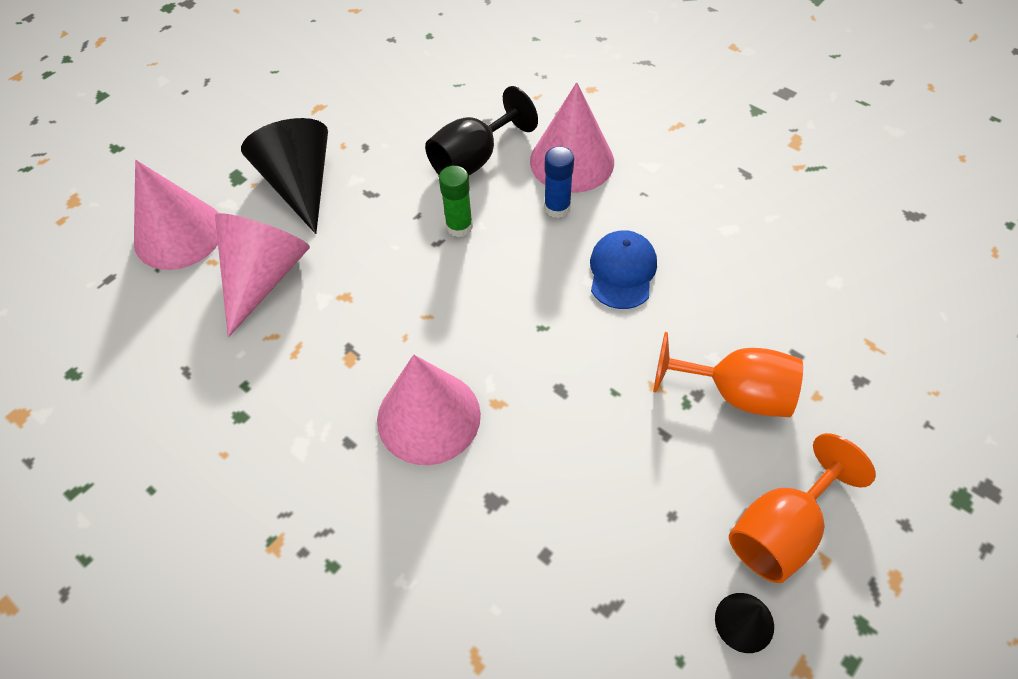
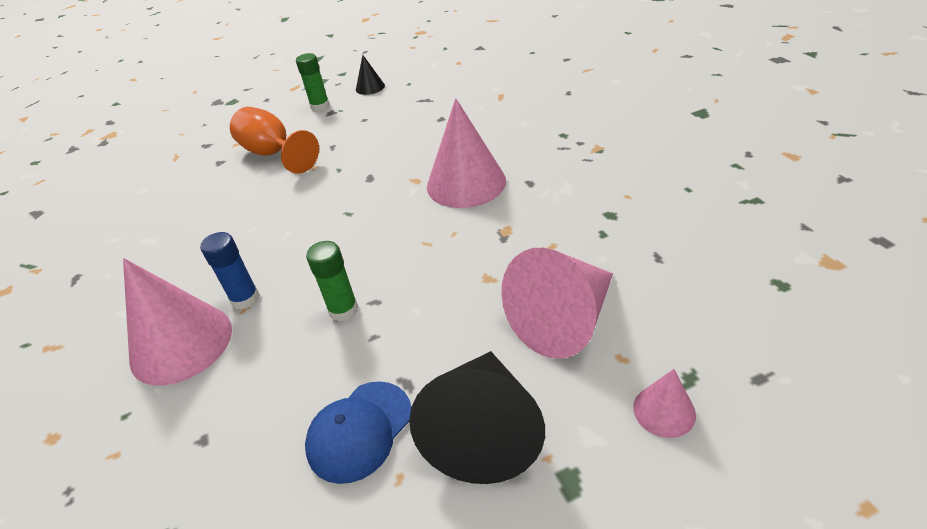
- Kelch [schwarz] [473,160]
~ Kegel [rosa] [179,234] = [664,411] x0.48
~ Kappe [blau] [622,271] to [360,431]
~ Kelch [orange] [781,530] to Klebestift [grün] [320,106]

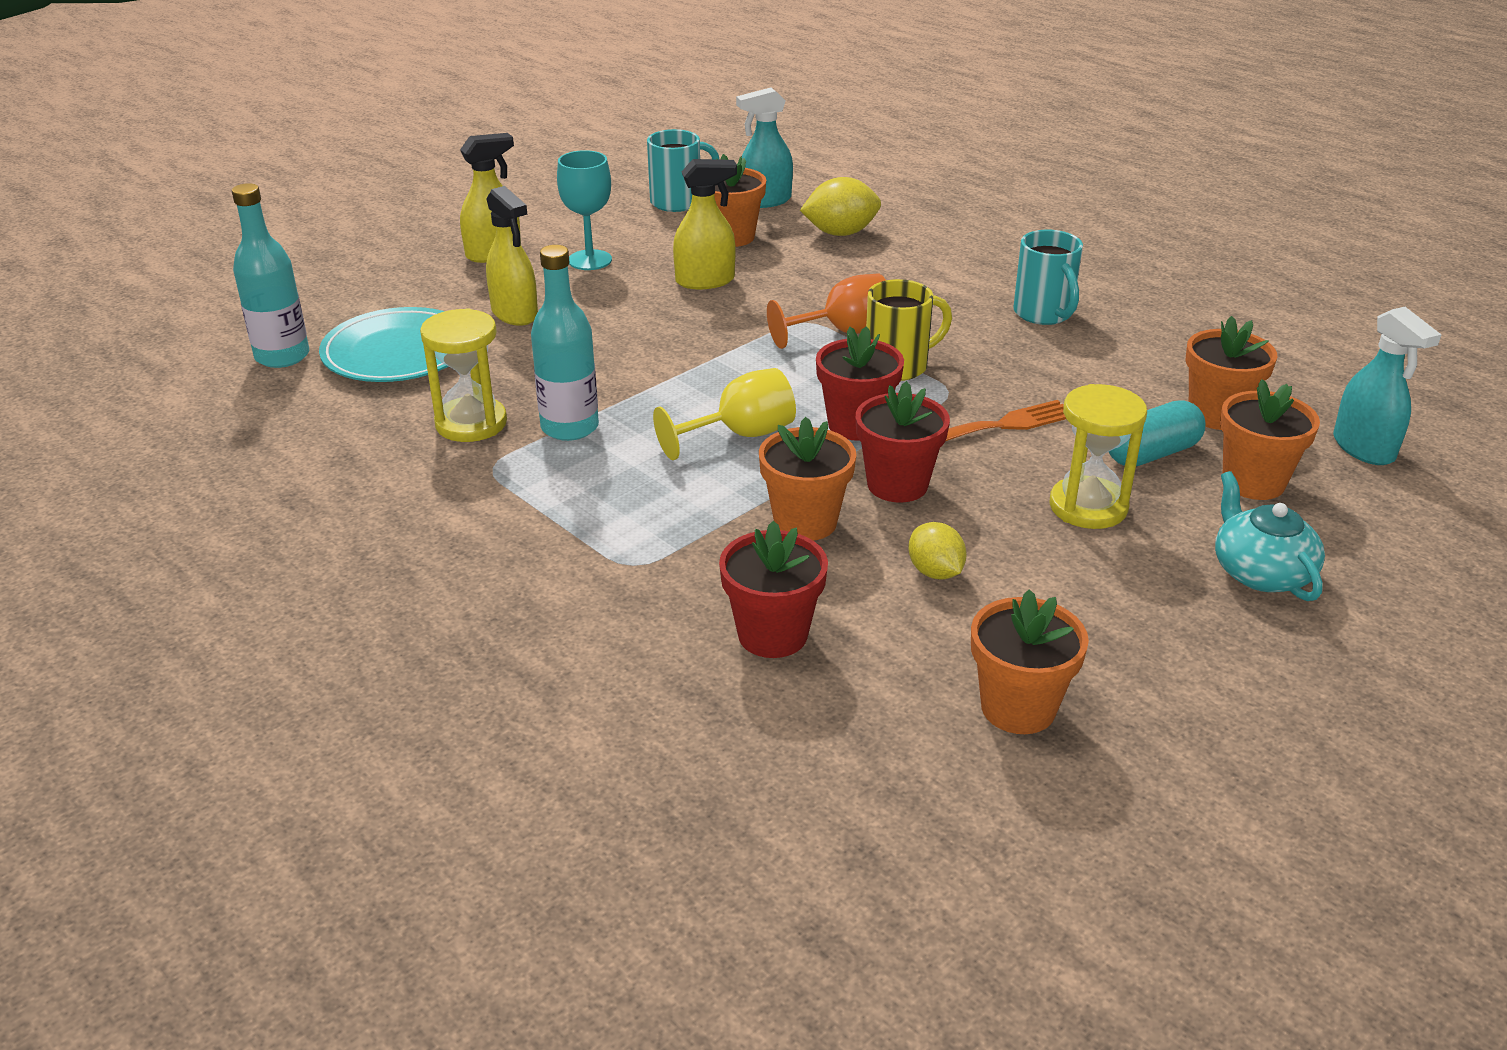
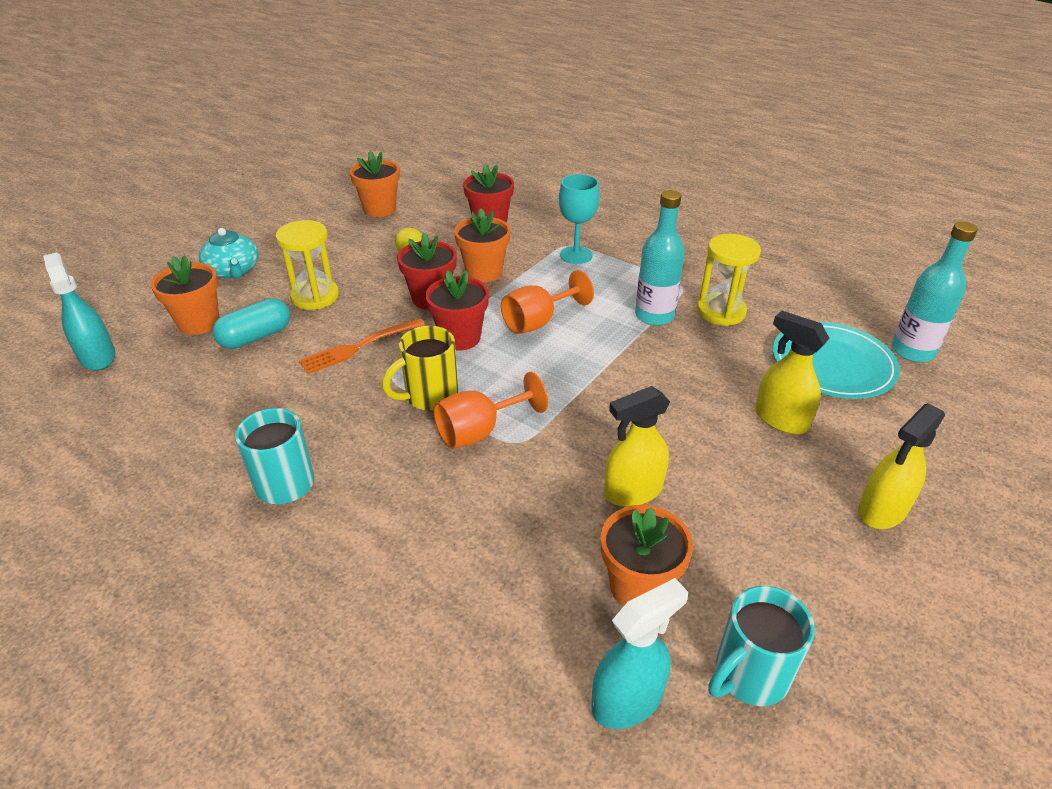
~ Kelch [türkis] [590,260] to [576,255]
- Zitrone [gelb] [840,233]
- Blumentopf [orange] [1217,415]
~ Kelch [gelb] [740,435] to Kelch [orange] [538,322]

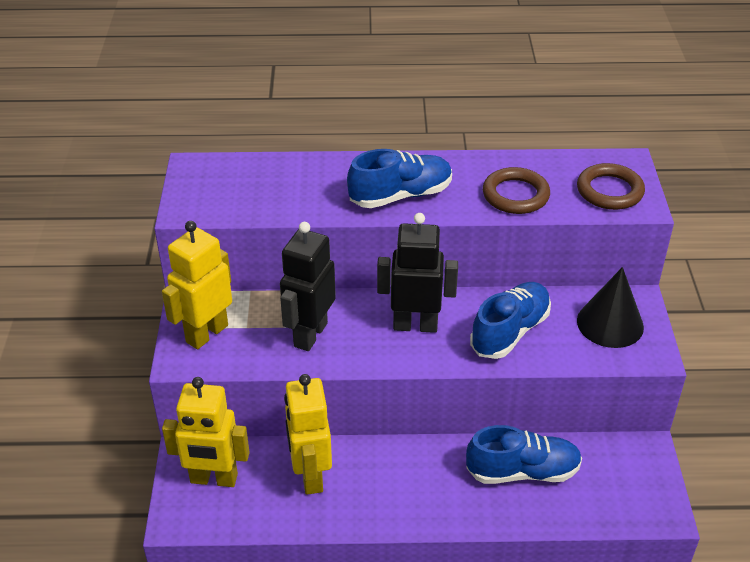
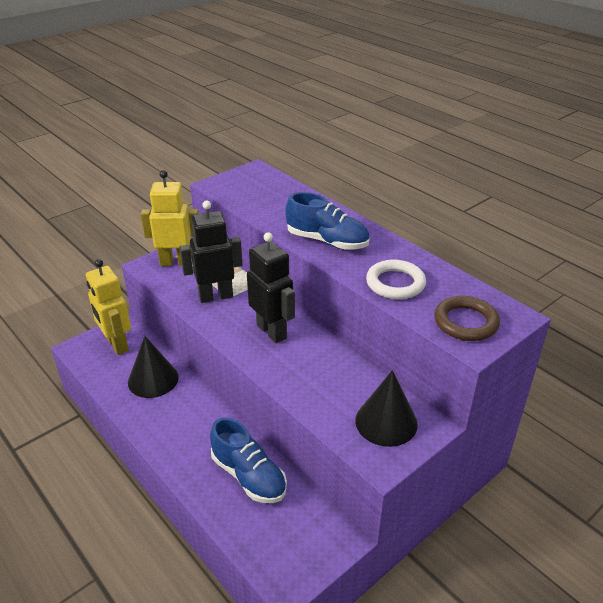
~ Ring [braun] [515,195] to Ring [weiß] [395,283]
- Schuh [blau] [510,332]
~ Roboter [gelb] [310,475] to Kegel [schwarz] [153,379]

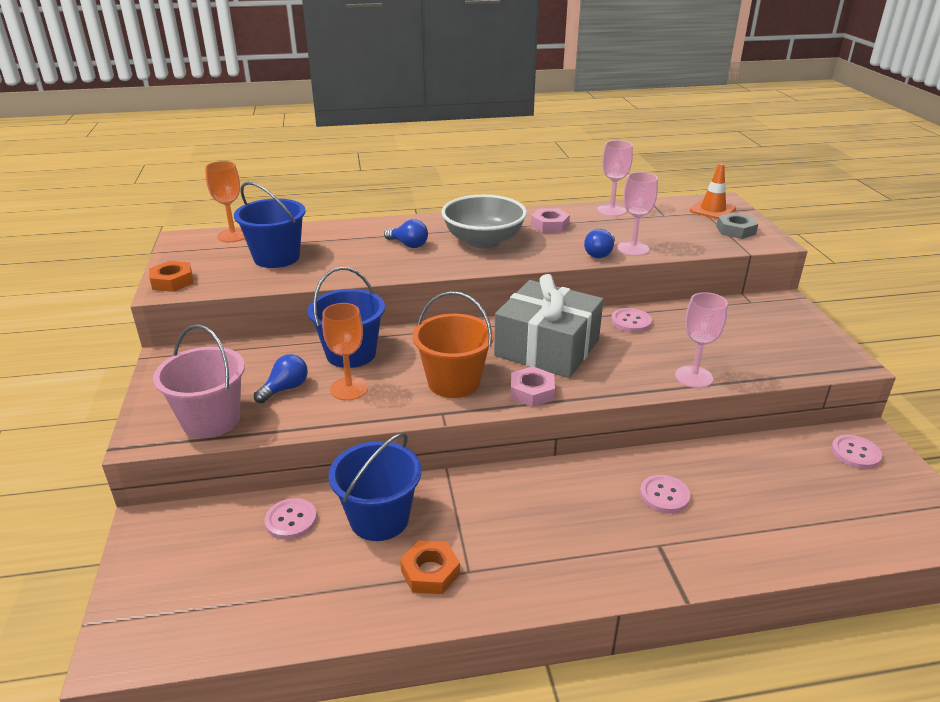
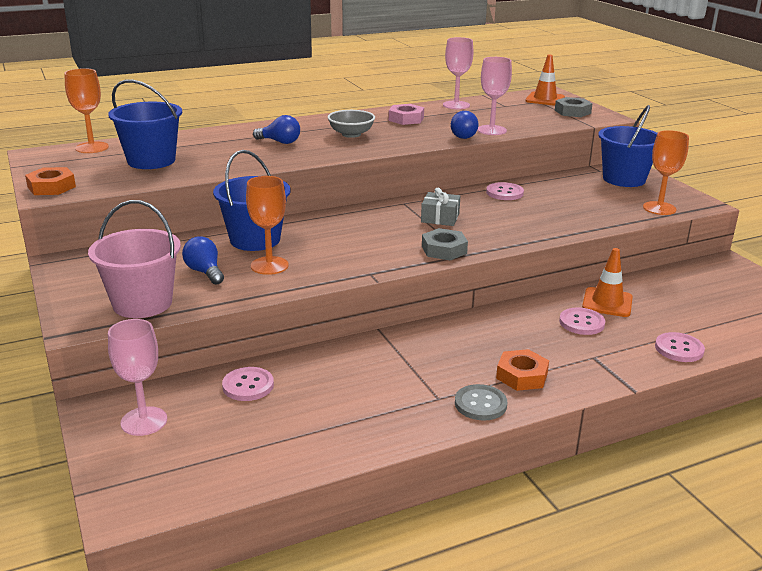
~ Schüssel [grau] [483,241] = [351,134] x0.58
~ Geschenk [grau] [547,348] = [440,218] x0.43
- Eimer [orange] [454,382]
~ Kelch [rosa] [694,377] to [144,421]
~ Glühbirne [blau] [285,389] = [205,272] 60 degrees counterclockwise
~ Sechskantmutter [rosa] [532,391] to Sechskantmutter [grau] [444,250]
~ Eimer [blau] [379,518] to [624,179]
~ Knopf [rosa] [855,453] to [679,349]
~ Sechskantmutter [orange] [430,572] to [522,376]
+ Kelch [orange] [659,208]
+ Leitkegel [orange] [607,302]
+ Knopf [grau] [480,404]

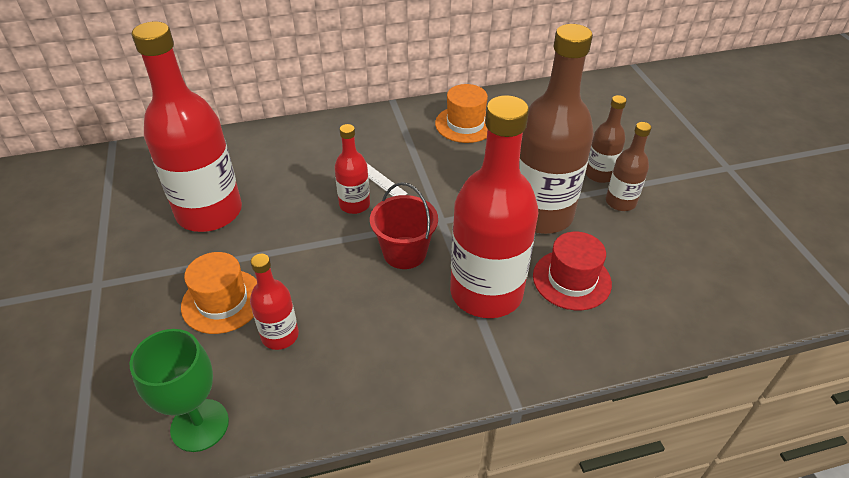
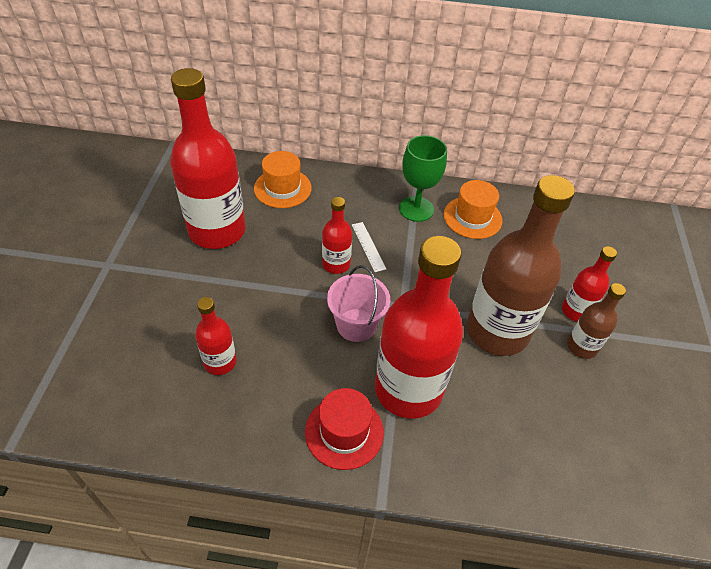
~ Flasche [braun] [599,174] to Flasche [rot] [576,311]
~ Eimer [rot] [404,253] to Eimer [rosa] [356,325]
~ Hut [rot] [571,279] to [344,432]
~ Hut [orange] [222,301] to [282,188]
~ Kelch [grün] [200,425] to [416,209]

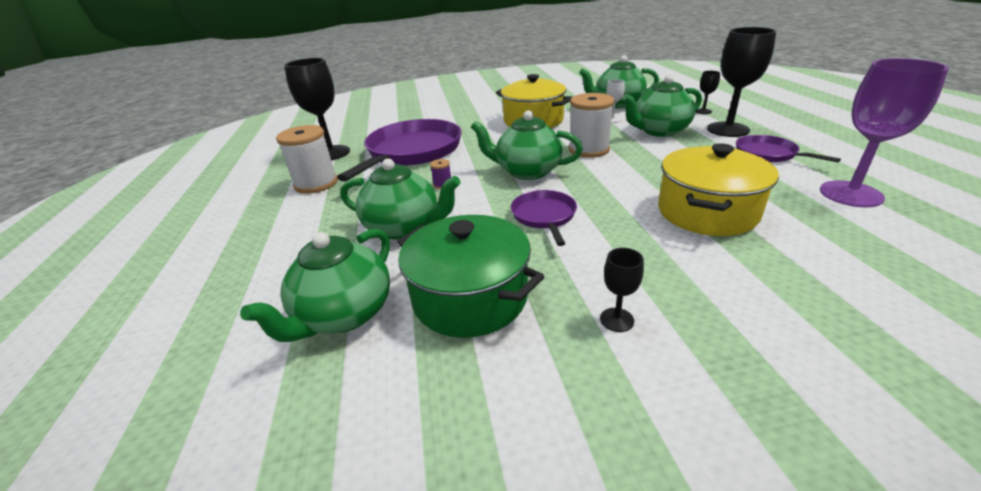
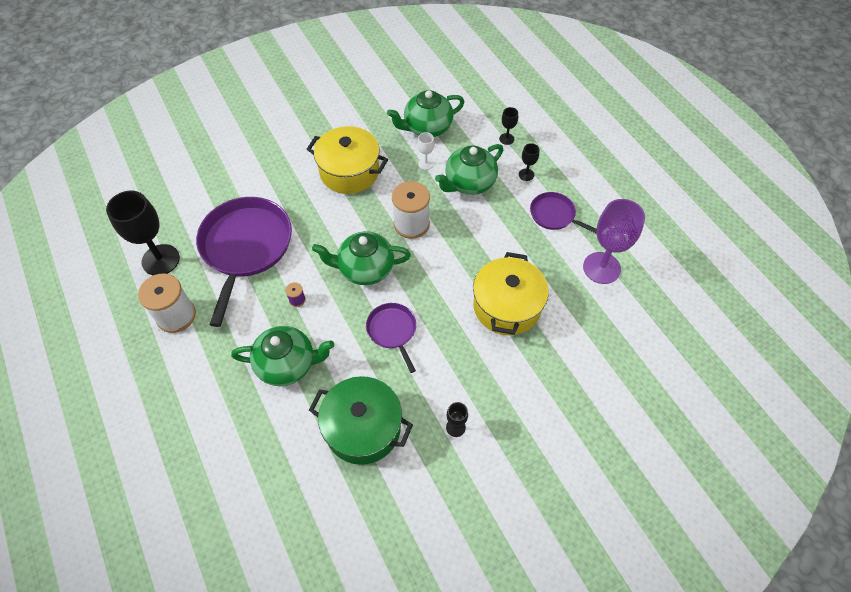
~ Kelch [schwarz] [728,129] = [526,174] x0.46
- Teekanne [grün] [344,315]

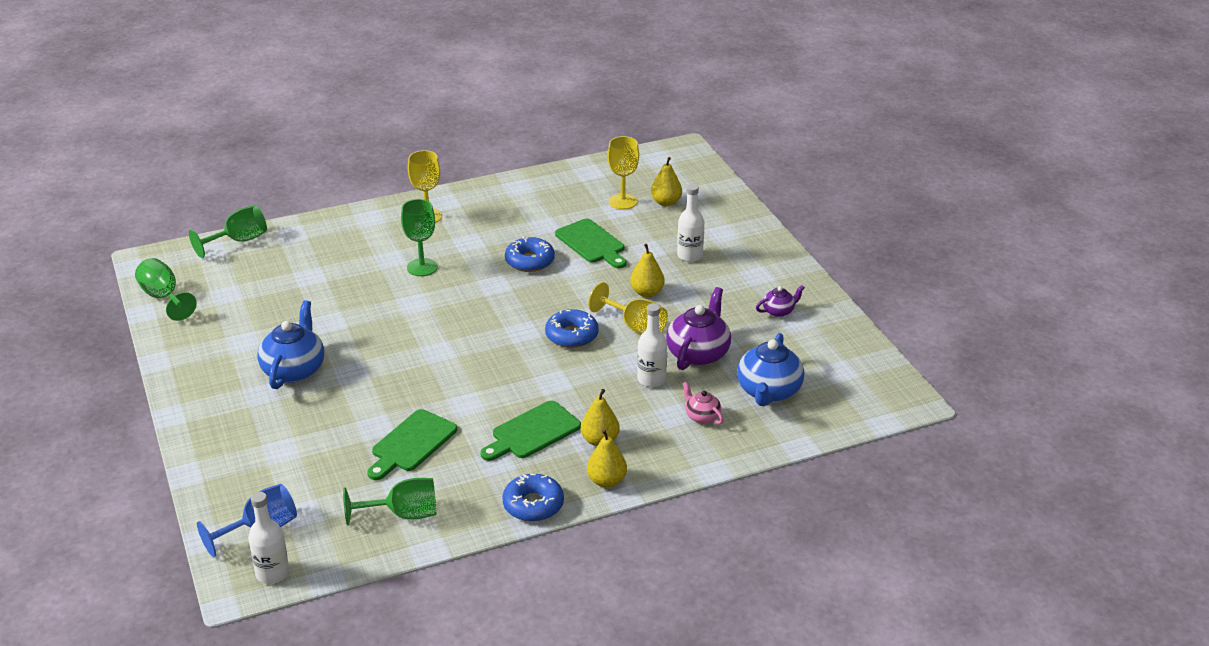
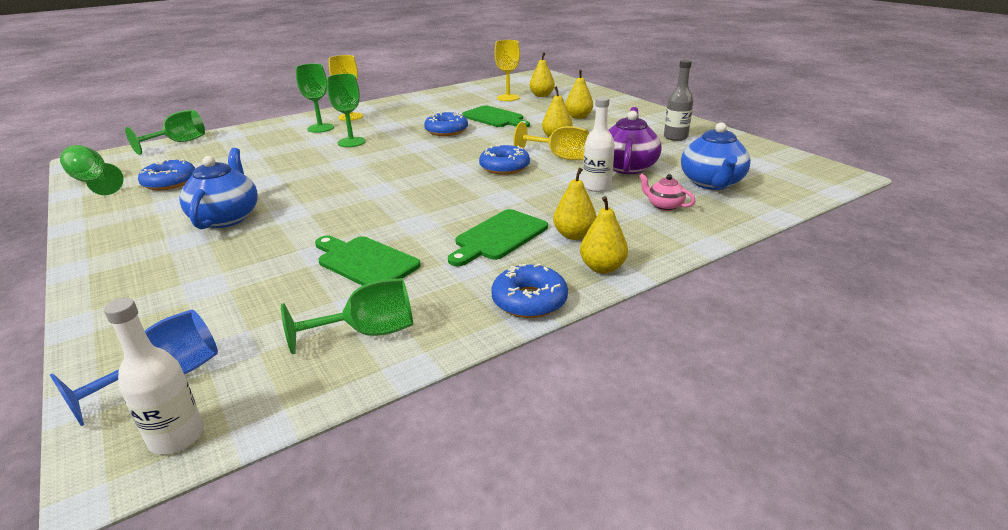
~ Flasche [weiß] [689,255] to Birne [gelb] [578,117]
~ Teekanne [lila] [778,311] to Flasche [grau] [675,137]
~ Schneidebrett [grün] [411,443] = [365,262] 105 degrees clockwise
+ Kelch [grün] [320,128]
+ Donut [blau] [170,182]

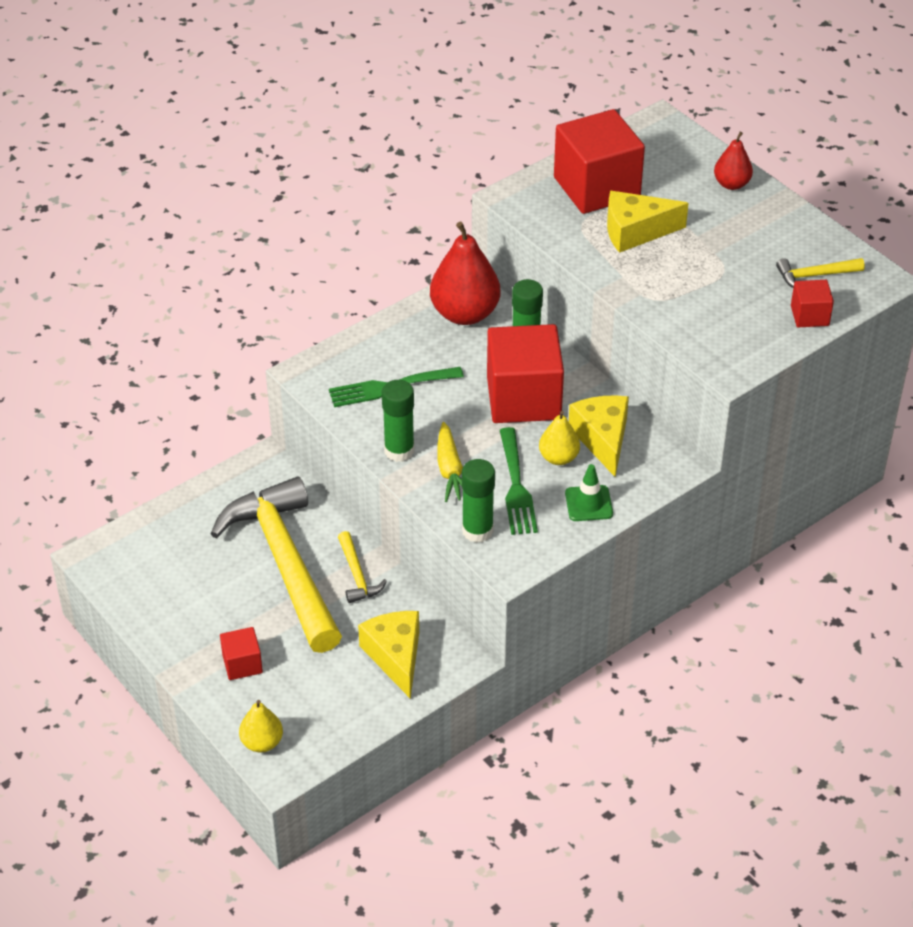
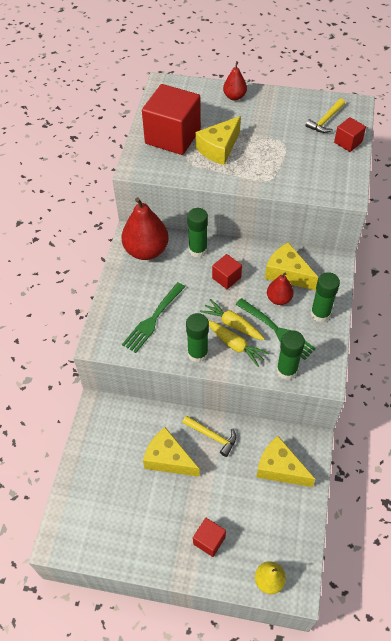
~ Kubus [rot] [523,398] = [226,278] x0.47
~ Birne [gelb] [558,458] to Birne [rot] [279,299]
~ Leitkegel [grün] [588,503] to Klebestift [grün] [320,314]
~ Hammer [gelb] [285,563] to Käse [gelb] [168,459]
+ Karotte [gelb] [232,324]

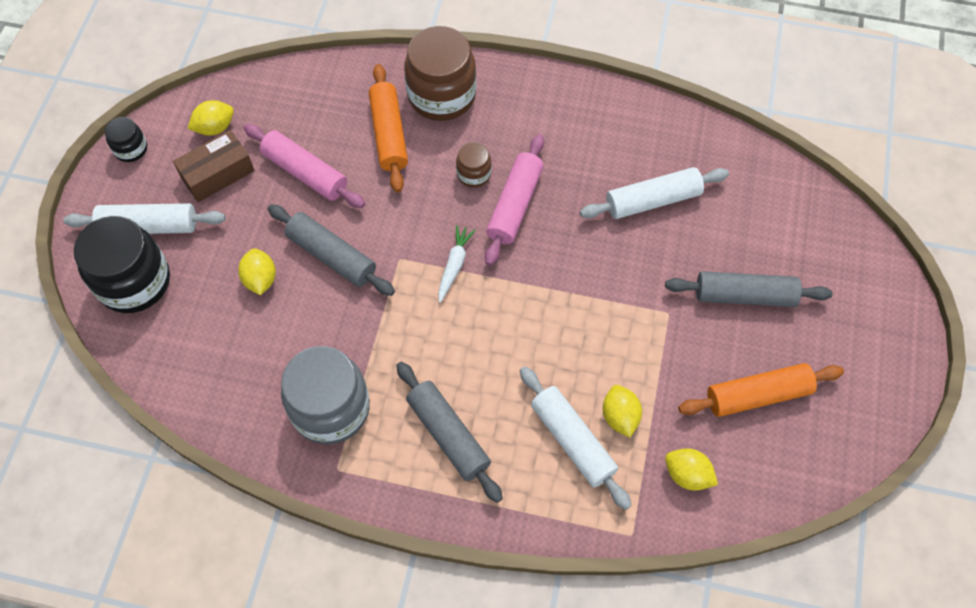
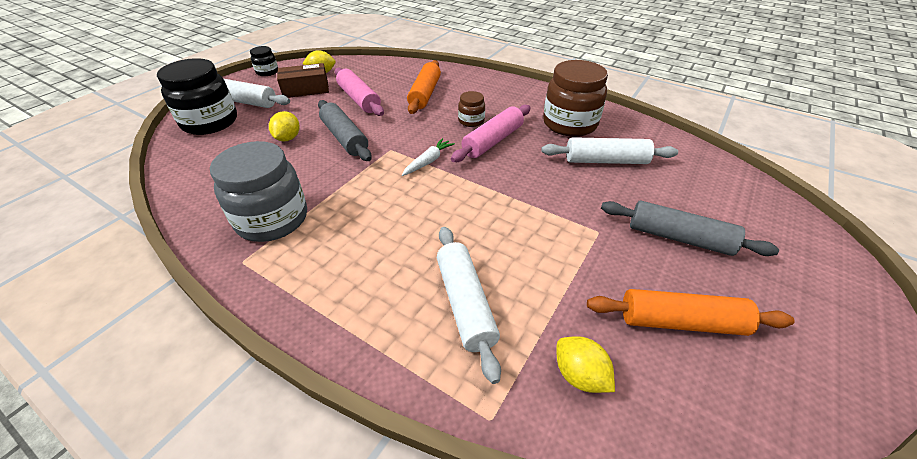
~ Einmachglas [braun] [441,95] to [569,124]
- Nudelholz [grau] [448,435]
- Zitrone [gelb] [620,416]

